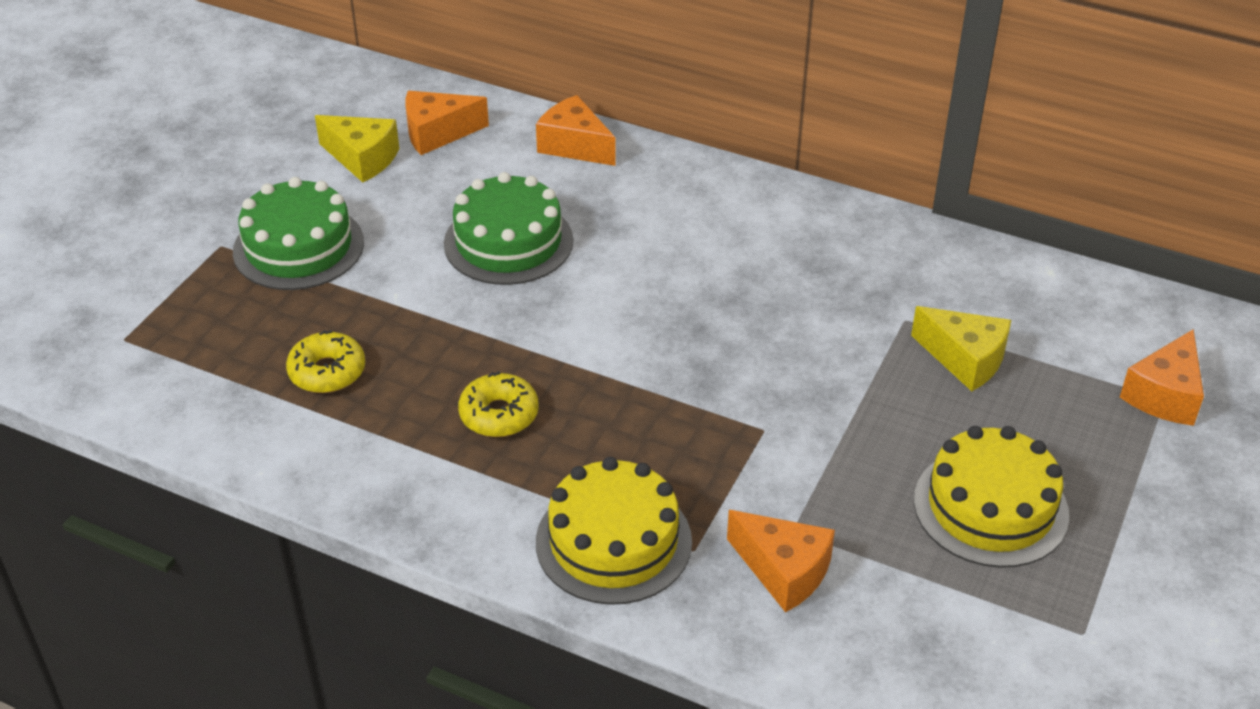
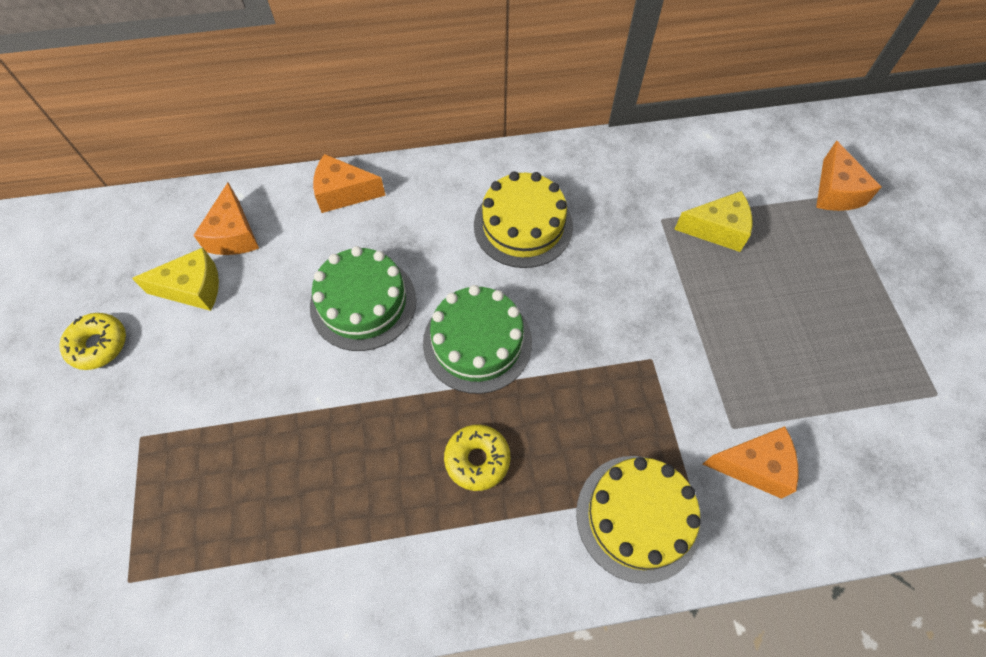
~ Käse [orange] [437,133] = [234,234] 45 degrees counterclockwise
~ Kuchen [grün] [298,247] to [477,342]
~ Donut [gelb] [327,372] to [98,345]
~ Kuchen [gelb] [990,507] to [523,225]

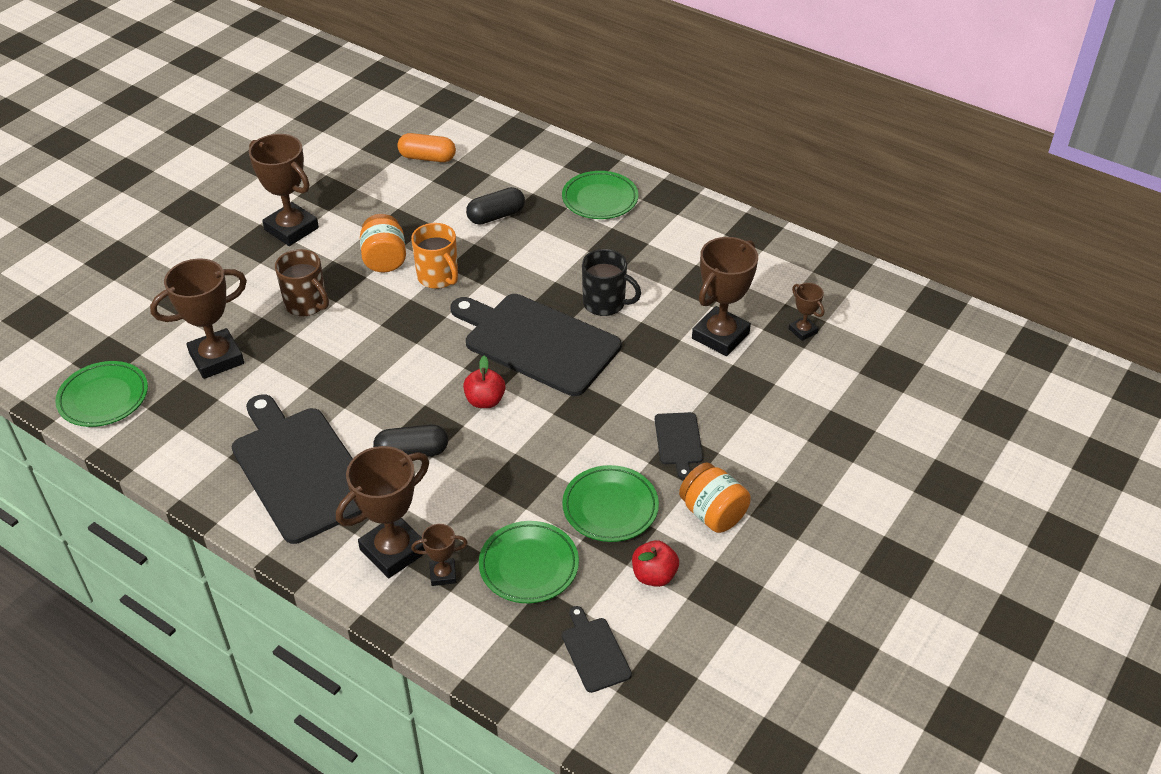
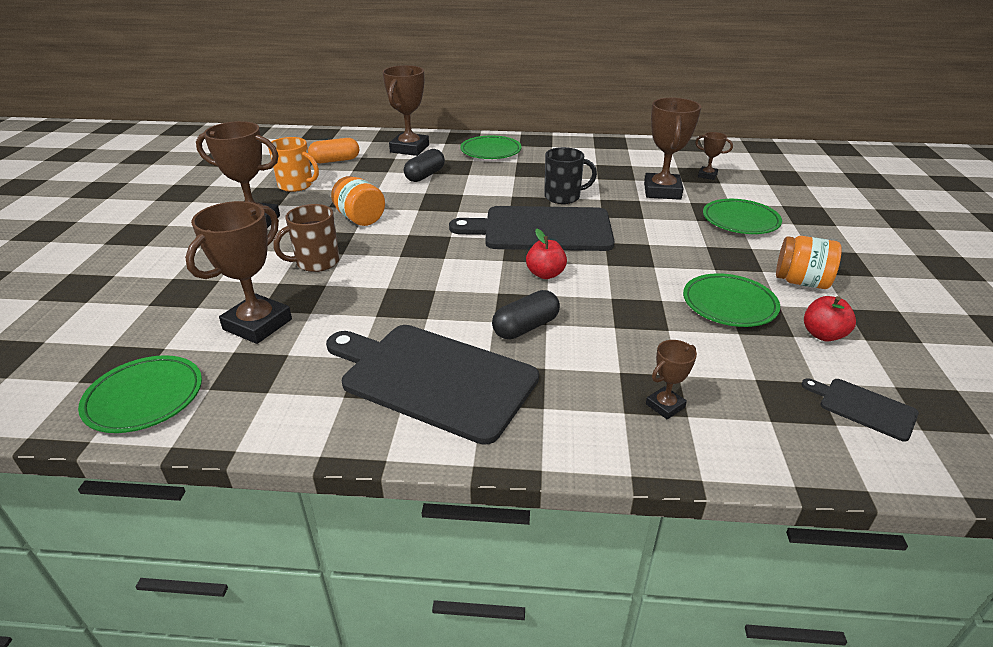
~ Tasse [orange] [438,277] to [296,185]
~ Tasse [braun] [307,304] = [316,262] 135 degrees clockwise
- Schneidebrett [schwarz] [678,441]
~ Pokal [braun] [393,551] to [409,149]
~ Teller [grün] [529,566] to [740,221]

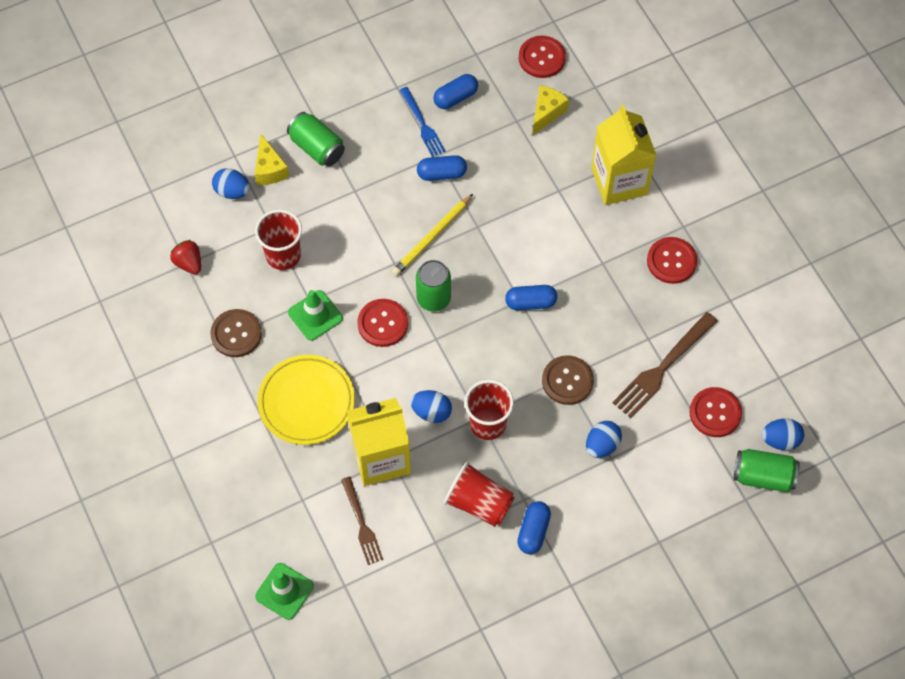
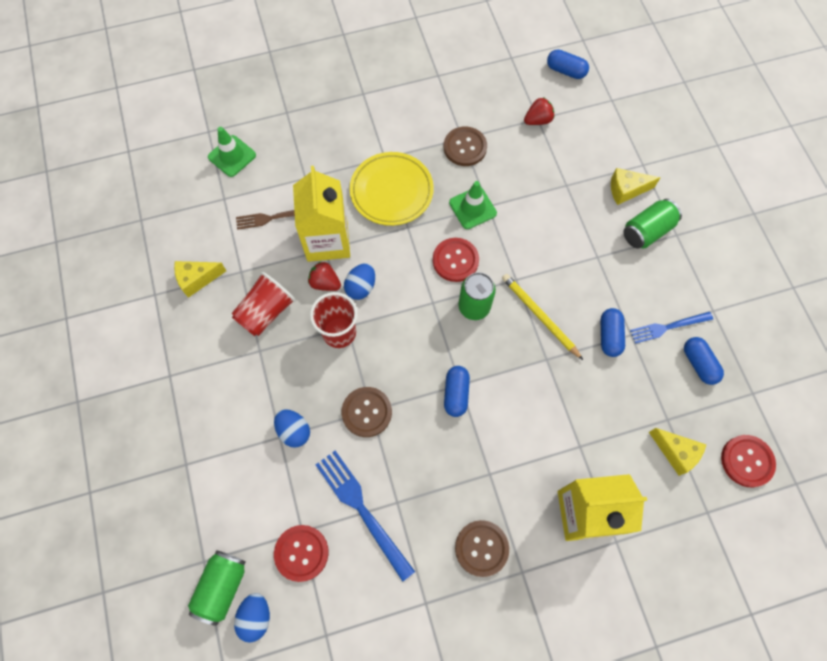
- Ei [blau] [232,191]
- Becher [rot] [283,255]
~ Knopf [rot] [671,261] to Knopf [braun] [481,548]
~ Gabel [braun] [662,368] to Gabel [blau] [361,509]
~ Kapsel [blau] [533,531] to [565,71]
+ Käse [gelb] [197,279]
+ Erdbeere [rot] [325,283]

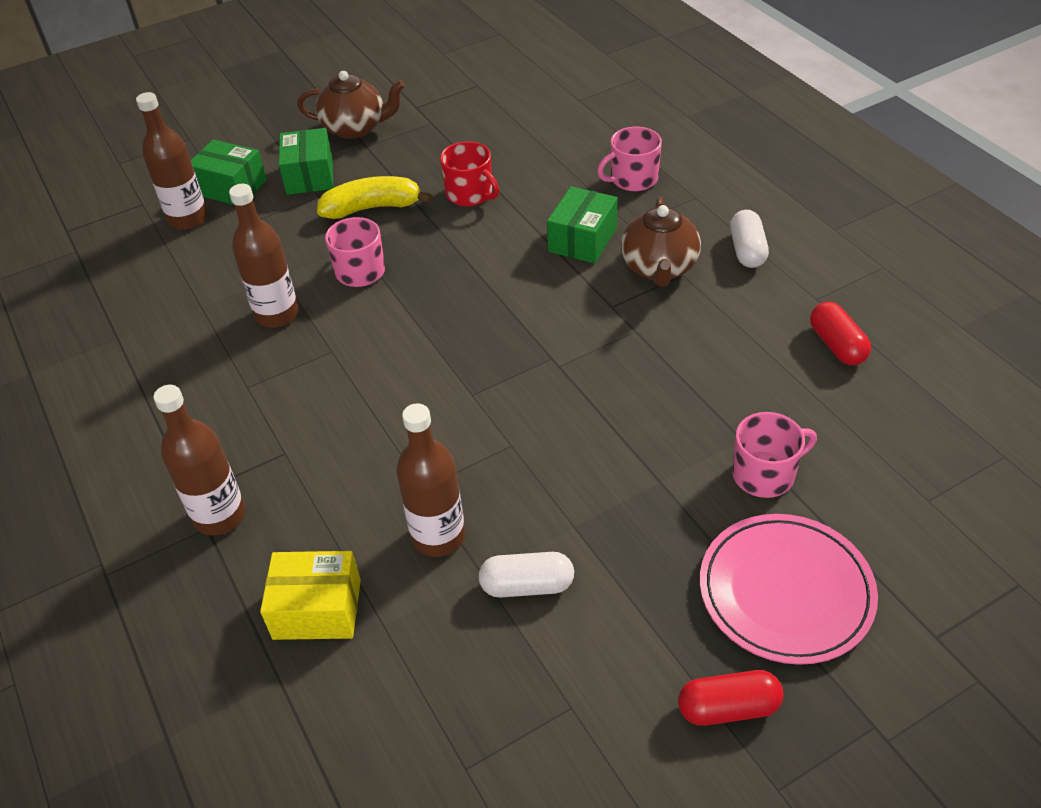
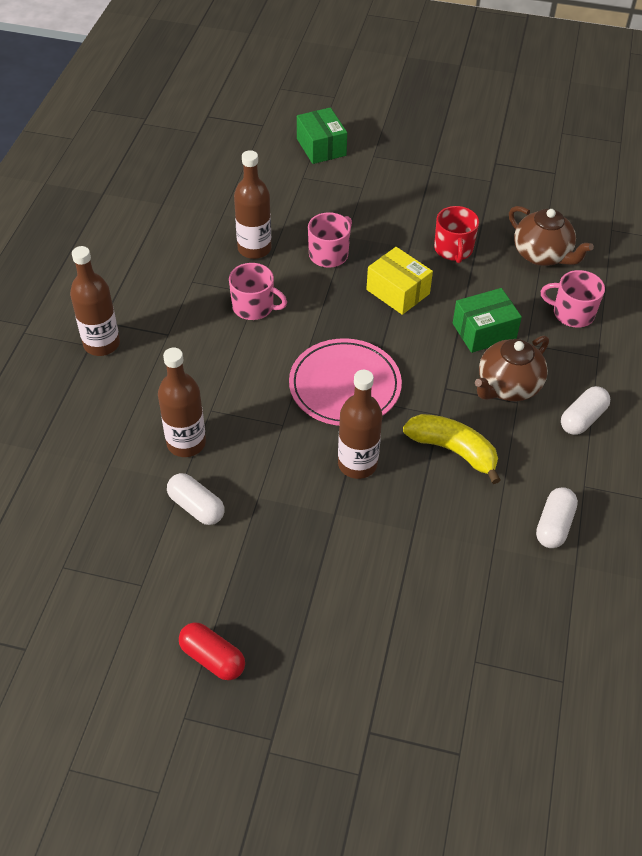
~ Teekanne [braun] [355,128] to [542,255]
~ Flasche [braun] [188,219] to [357,464]
- Schachtel [grün] [309,176]
~ Banane [gelb] [372,208] to [453,450]
~ Kapsel [rot] [837,345] to Kapsel [weiß] [554,525]
~ Tasse [rosa] [765,474] to [254,307]
~ Teller [rosa] [785,592] to [345,386]
~ Schachtel [gelb] [317,609] to [398,292]

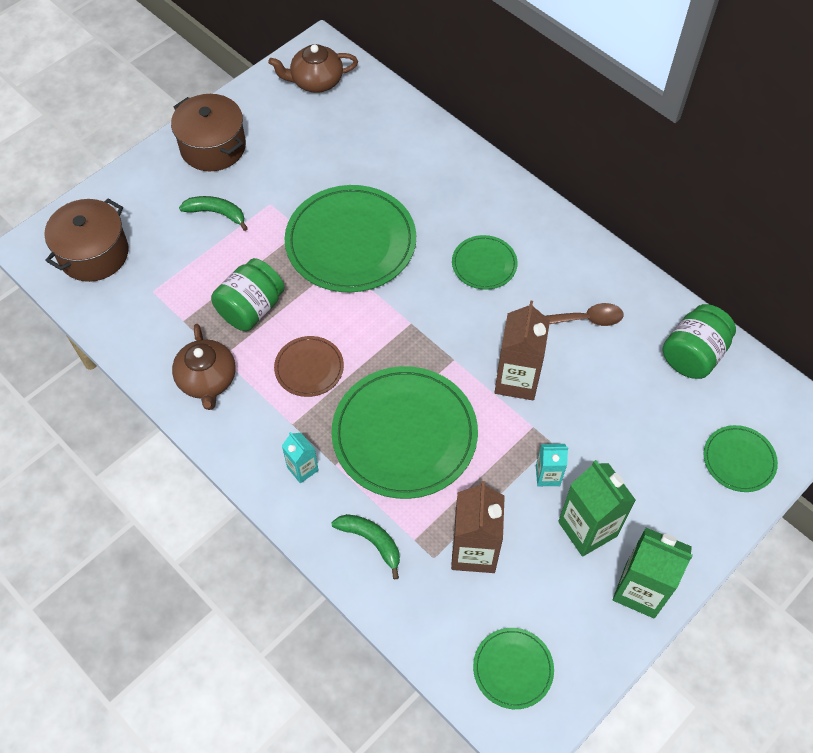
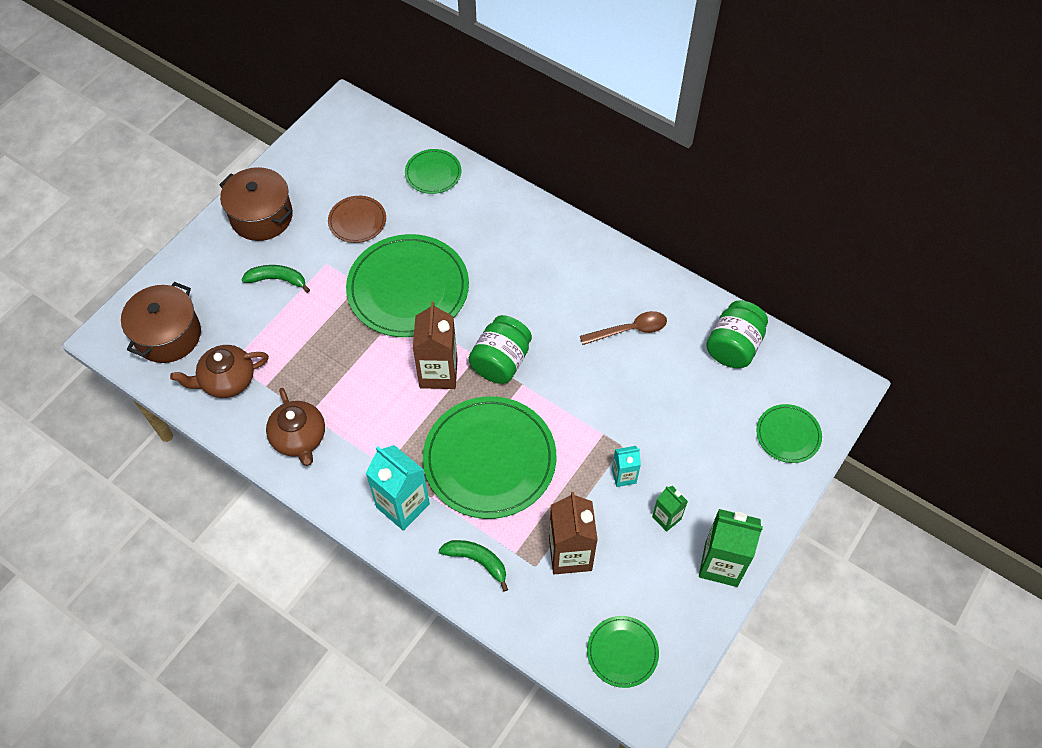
~ Teekanne [braun] [315,81] to [227,380]
~ Teller [grün] [484,264] to [433,173]
~ Einmachglas [grün] [251,308] to [501,361]
~ Getränkekarton [braun] [517,380] to [438,373]
~ Teller [braun] [309,368] to [357,221]
~ Getränkekarton [türkis] [302,469] = [403,505] x1.83
~ Getränkekarton [grün] [587,529] = [666,518] x0.55

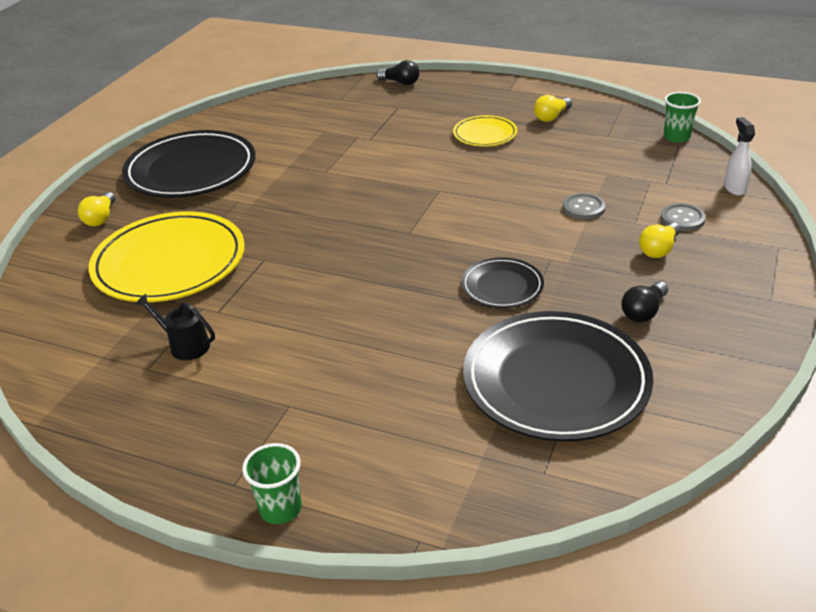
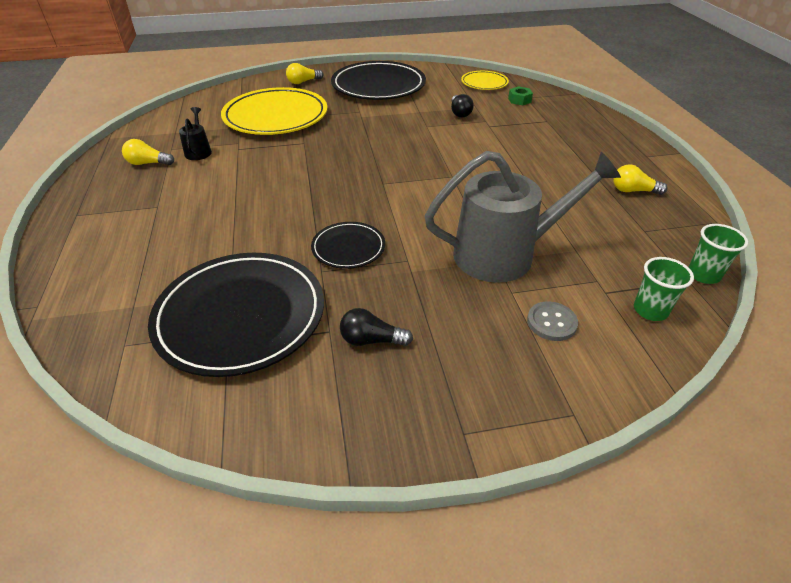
~ Glühbirne [schwarz] [400,82] to [459,113]
~ Teller [gelb] [485,134] to [484,83]
- Sprühflasche [weiß] [734,188]
~ Knopf [grau] [583,208] to Gießkanne [grau] [504,254]
~ Glühbirne [gelb] [659,249] to [148,163]
~ Becher [grün] [280,508] to [650,310]
+ Sechskantmutter [grün] [519,100]

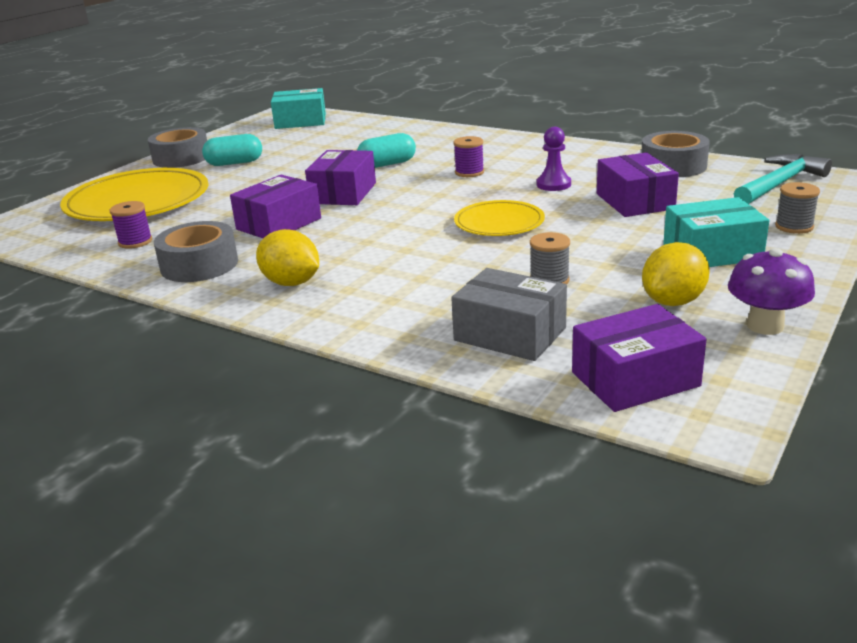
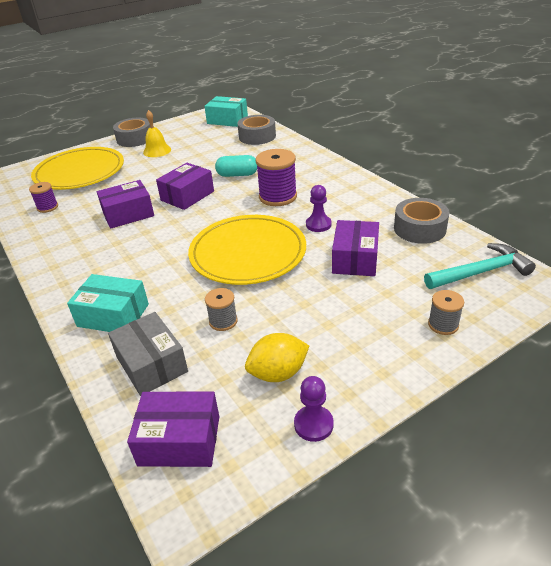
~ Kapsel [türkis] [234,163] to Glocke [gelb] [157,151]
~ Garnrolle [lila] [469,172] = [278,197] x1.81
~ Schachtel [türkis] [712,252] to [113,315]
~ Teller [gelb] [499,223] = [248,253] x1.80
~ Klebeband [grau] [199,265] to [257,136]
- Zitrone [gelb] [291,283]
~ Pilz [lila] [765,326] to Bauer [lila] [313,424]

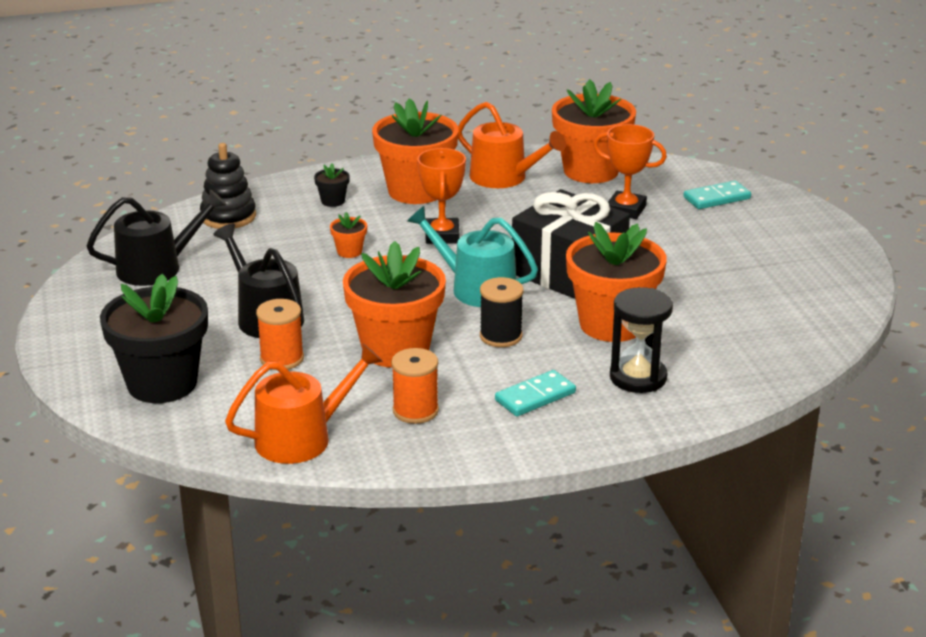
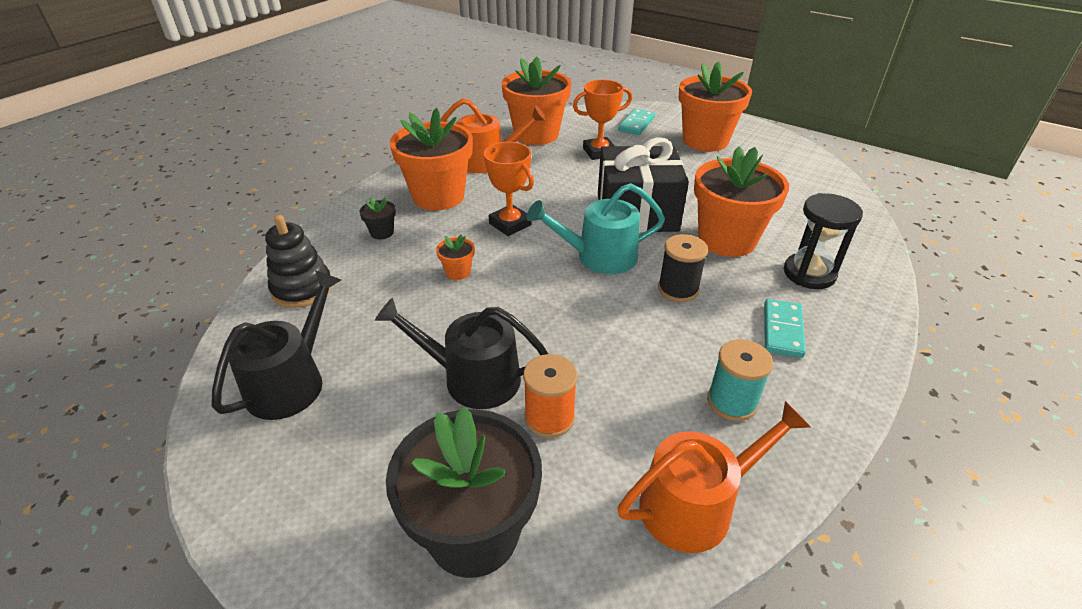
~ Blumentopf [orange] [396,349] to [705,141]
~ Gießkanne [orange] [302,438] = [695,504] 45 degrees clockwise
~ Garnrolle [orange] [415,411] to Garnrolle [türkis] [731,402]

